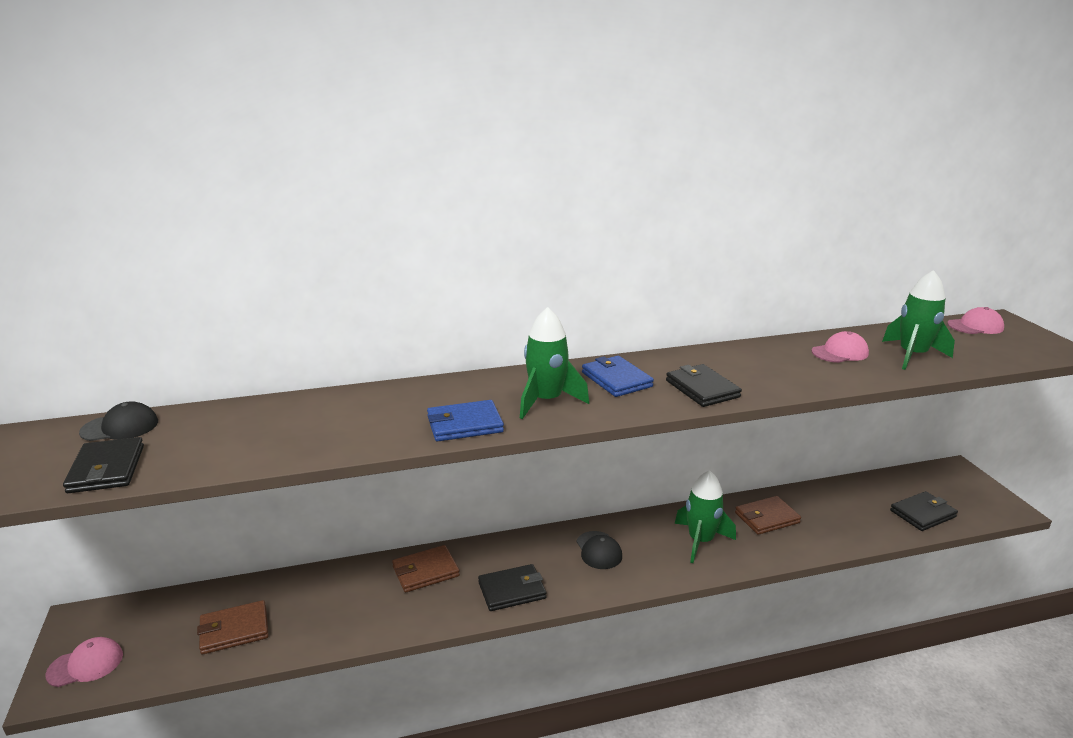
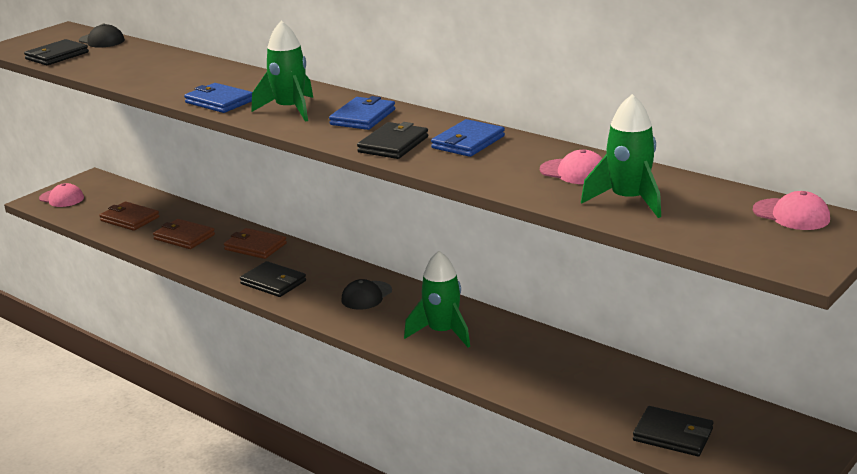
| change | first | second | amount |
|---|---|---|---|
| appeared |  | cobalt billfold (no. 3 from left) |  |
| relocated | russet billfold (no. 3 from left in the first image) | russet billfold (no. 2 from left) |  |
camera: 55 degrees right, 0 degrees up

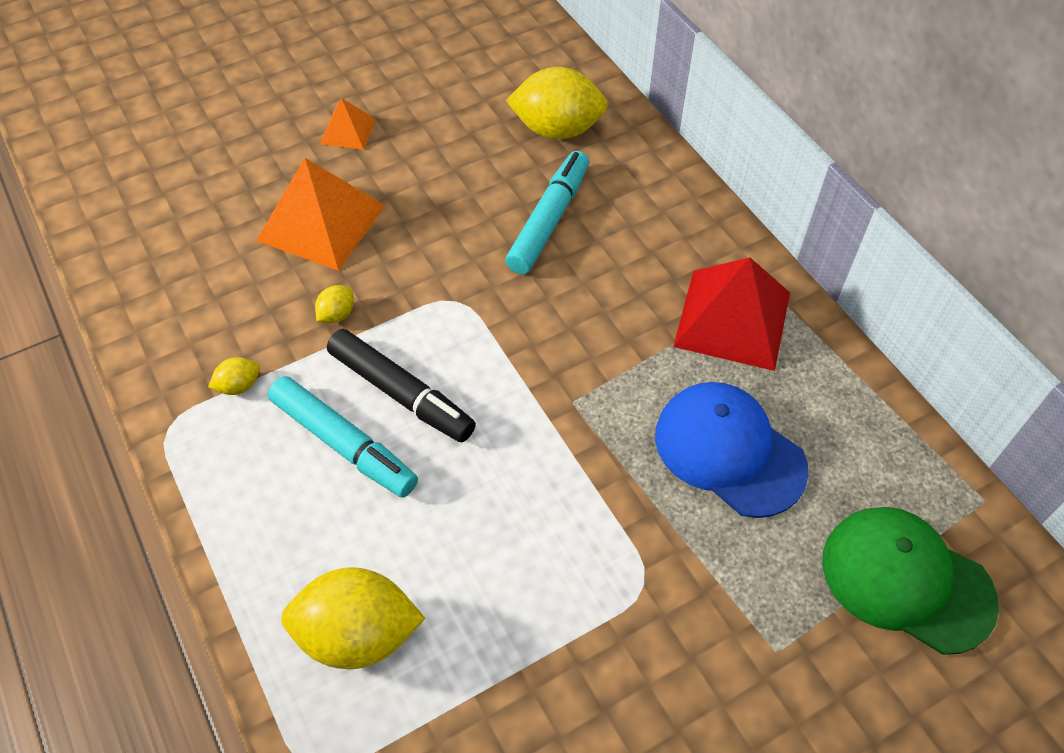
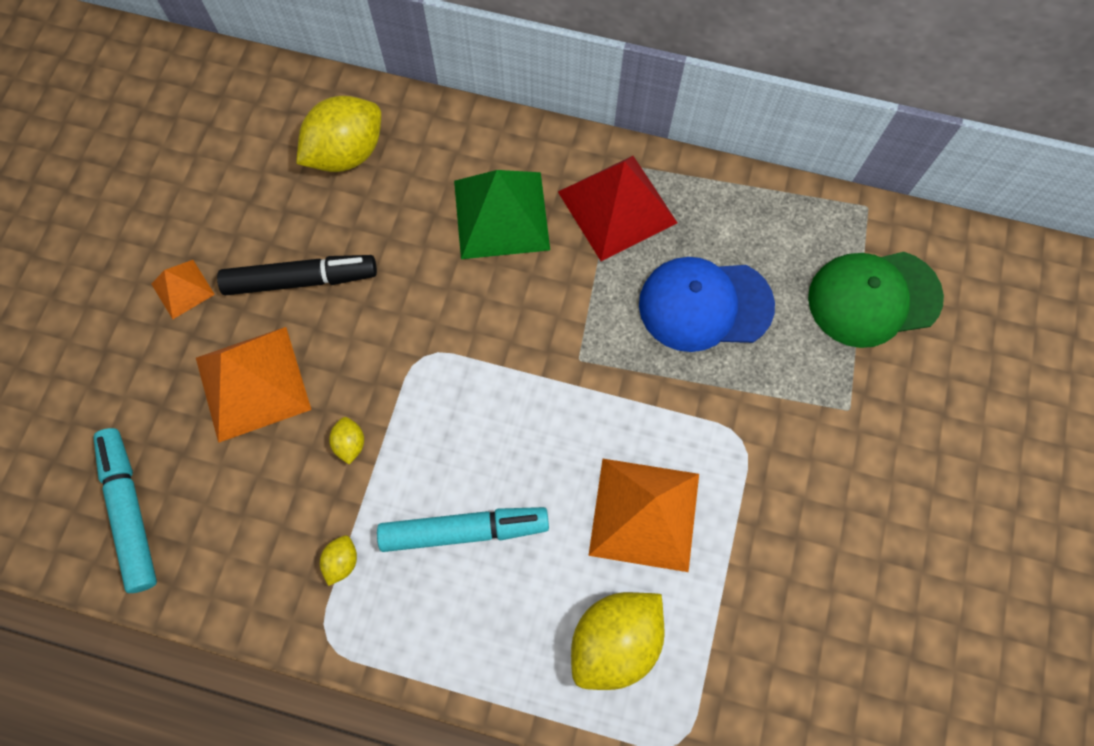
| change | first | second | amount |
|---|---|---|---|
| appeared |  | emerald solid pyramid |  |
| appeared |  | orange solid pyramid (no. 3 from left) |  |
| relocated | ebony marker pen |  |  |
| relocated | teal marker pen (no. 2 from left in the first image) | teal marker pen (no. 1 from left) |  |
camera: 45 degrees left, 15 degrees up

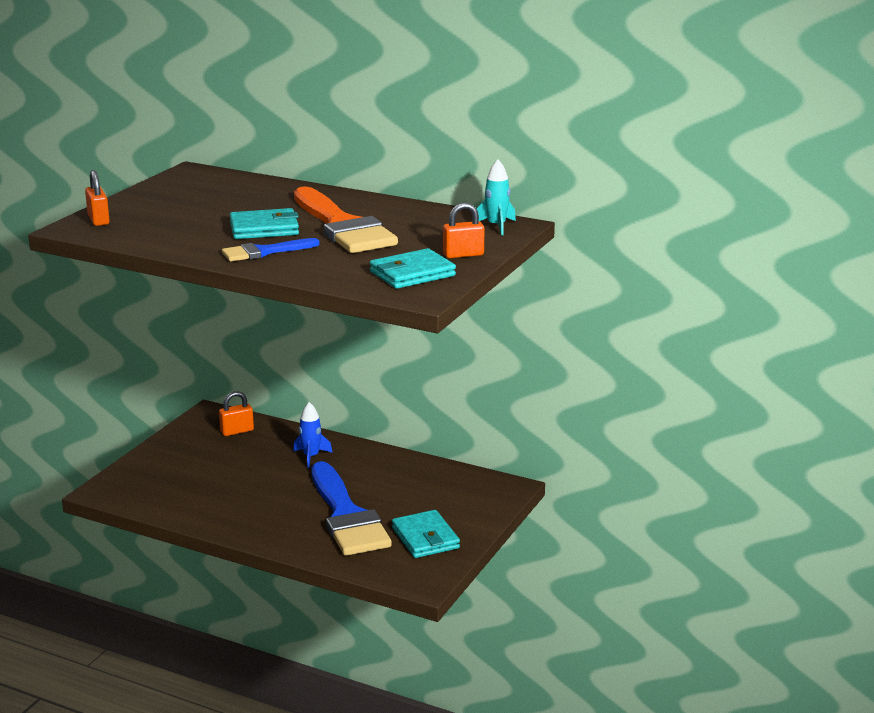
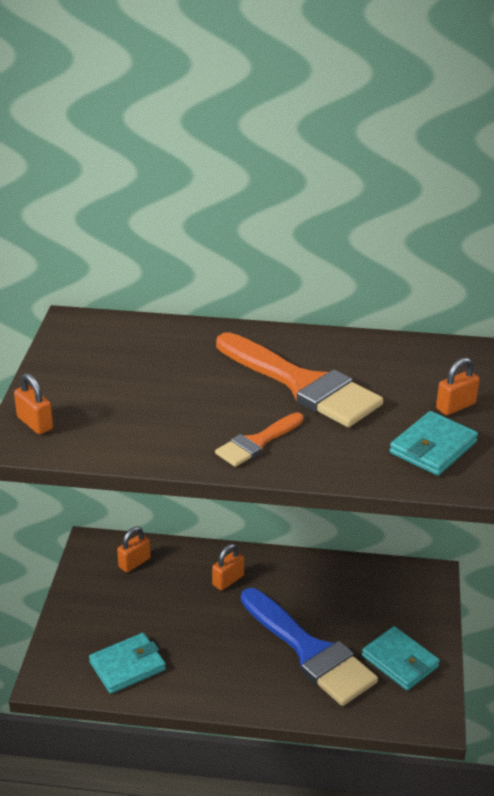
| change | first | second | amount |
|---|---|---|---|
| missing | teal toy rocket |  |  |
| relocated | teal billfold (no. 1 from left) |  |  |
| exchanged | cobalt toy rocket | orange lock (no. 3 from left) |  |
| colour | cobalt brush (no. 1 from left) | orange brush (no. 1 from left) |  |
camera: 20 degrees left, 10 degrees up

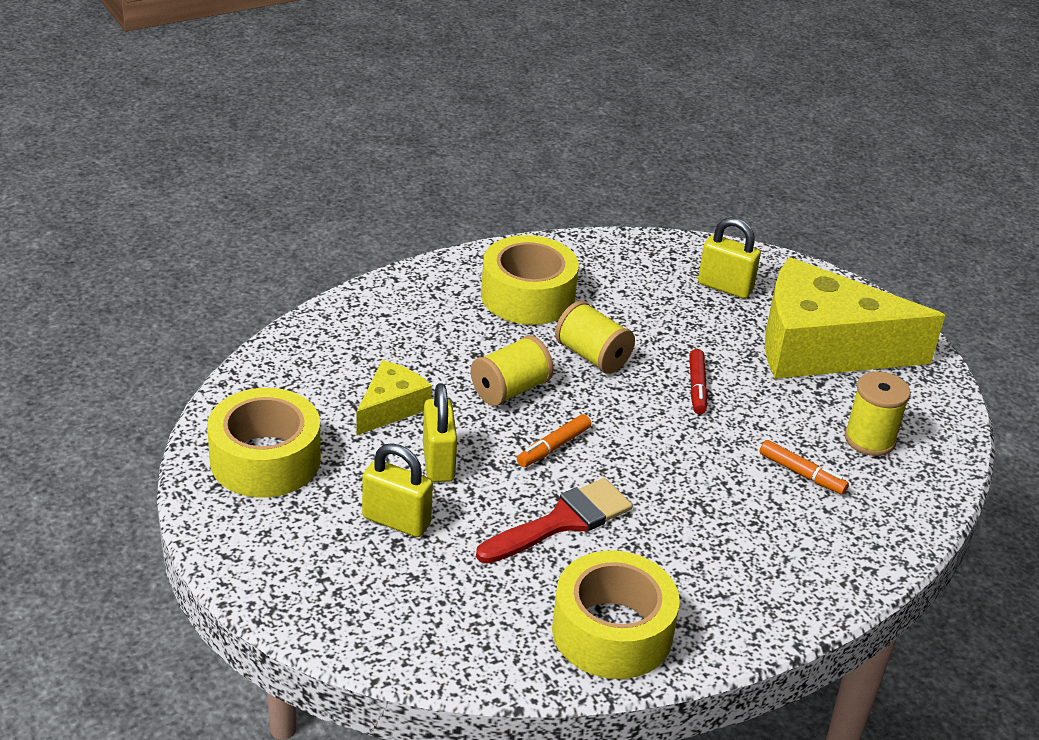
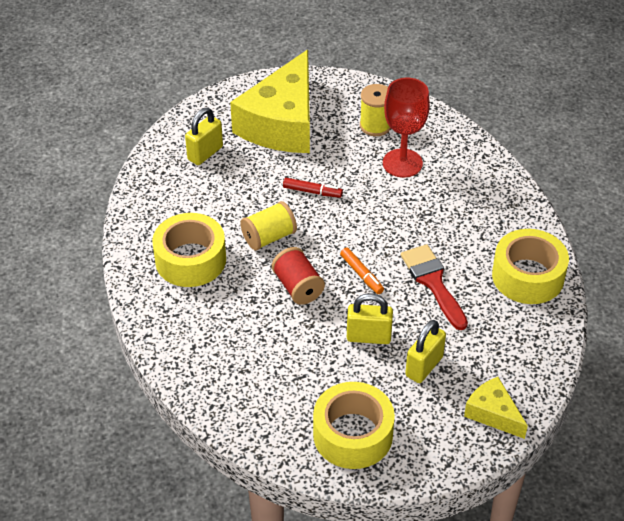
| change | first | second | amount |
|---|---|---|---|
| relocated | golden piece of cheese (no. 1 from left in the first image) | golden piece of cheese (no. 2 from left) |  |
| exchanged | orange marker pen (no. 2 from left) | crimson wine glass |  |
| colour | golden spool (no. 1 from left) | crimson spool |  |
camera: 75 degrees left, 10 degrees up

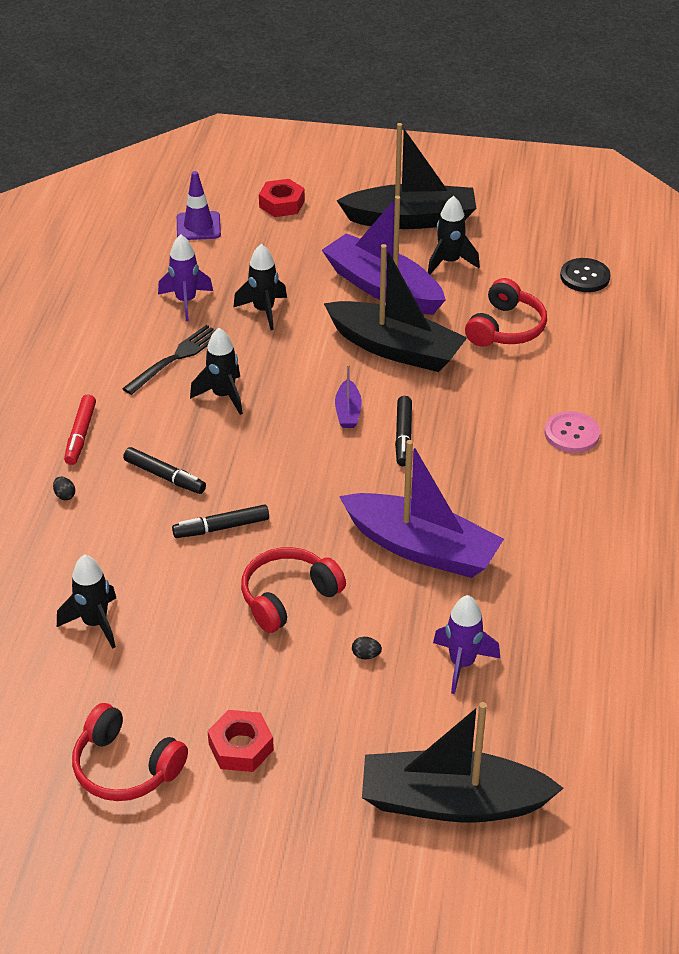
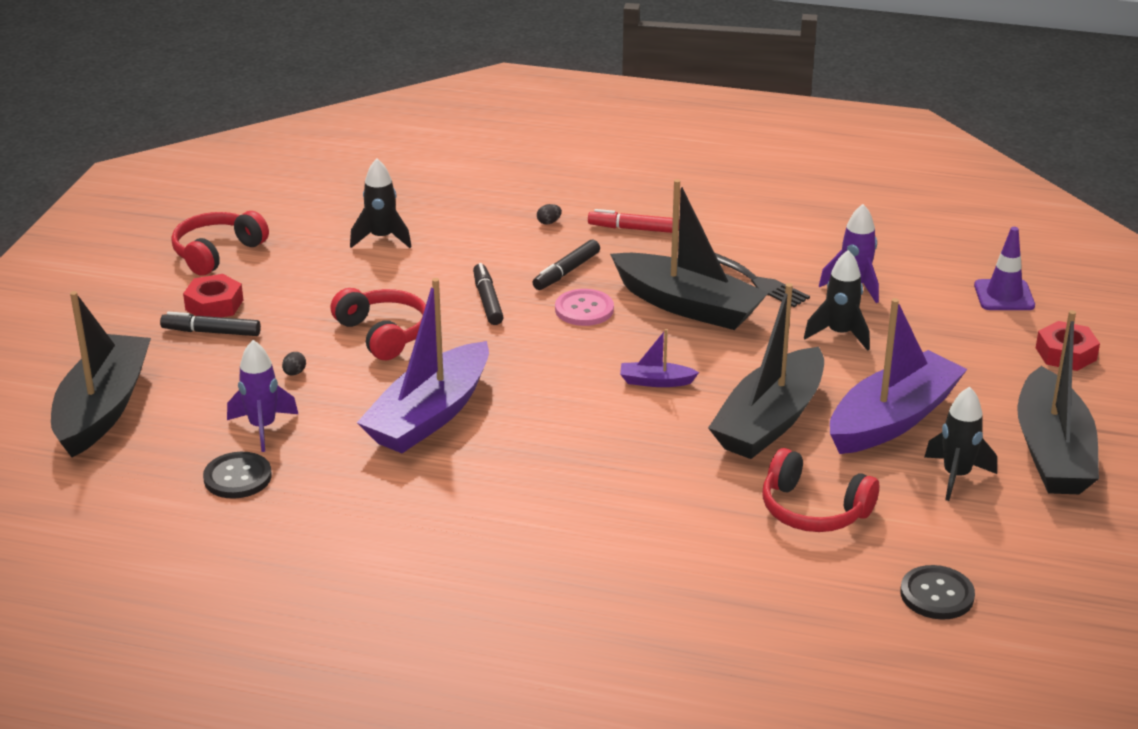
| change | first | second | amount |
|---|---|---|---|
| appeared |  | ebony shirt button (no. 1 from left) |  |
| relocated | ebony marker pen (no. 3 from left in the first image) | ebony marker pen (no. 1 from left) |  |
| relocated | rosy shirt button |  |  |
| exchanged | ebony toy rocket (no. 2 from left) | ebony toy boat (no. 2 from left) |  |
camera: 95 degrees right, 10 degrees down

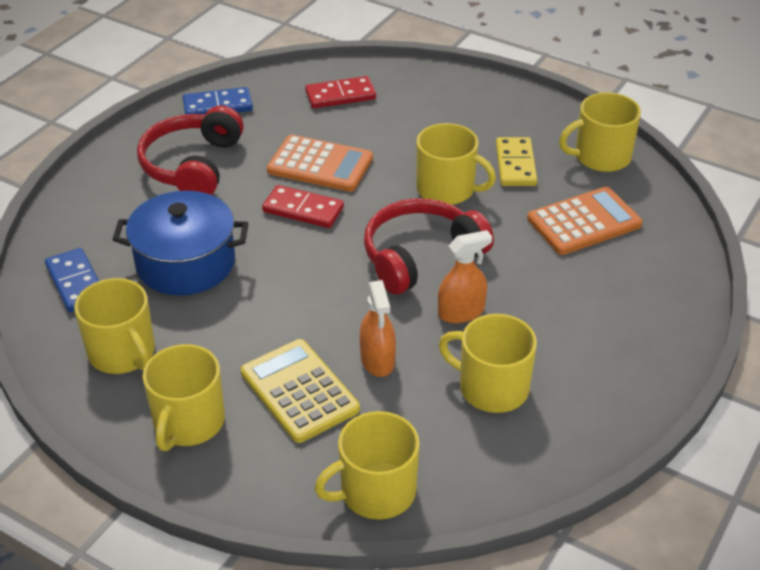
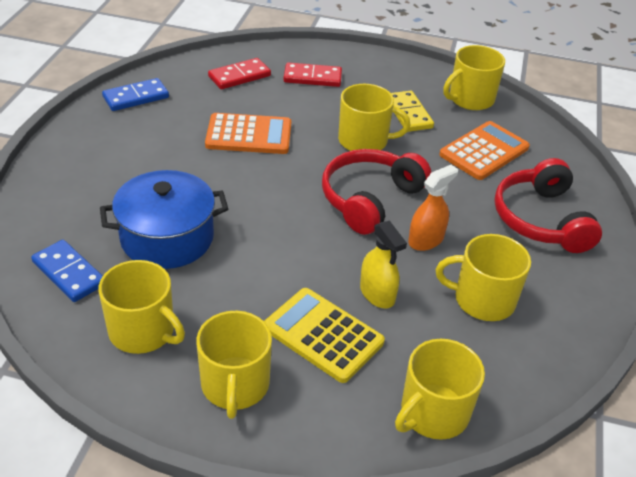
| change | first | second | amount |
|---|---|---|---|
| relocated | crimson over-ear headphones (no. 1 from left in the first image) | crimson over-ear headphones (no. 2 from left) |  |
| relocated | crimson domino tile (no. 1 from left in the first image) | crimson domino tile (no. 2 from left) |  |
| colour | orange spray cleaner (no. 1 from left) | golden spray cleaner |  |
camera: 20 degrees left, 0 degrees up

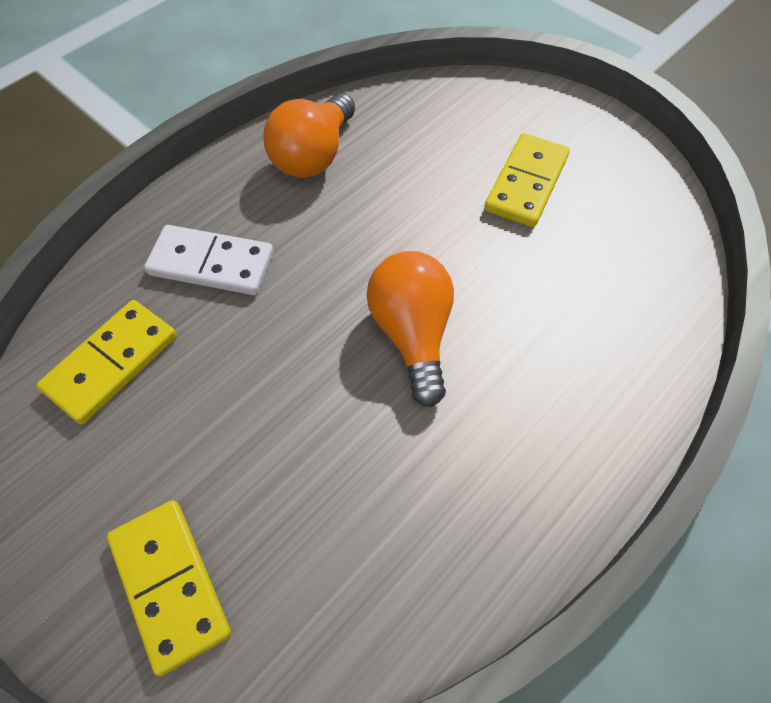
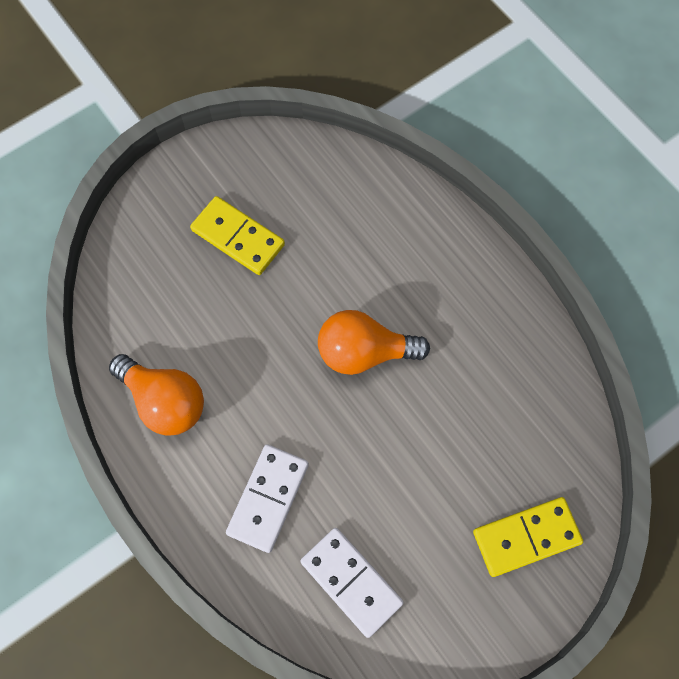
| change | first | second | amount |
|---|---|---|---|
| colour | golden domino tile (no. 1 from left) | pure white domino tile (no. 2 from left) |  |
camera: 80 degrees left, 10 degrees up

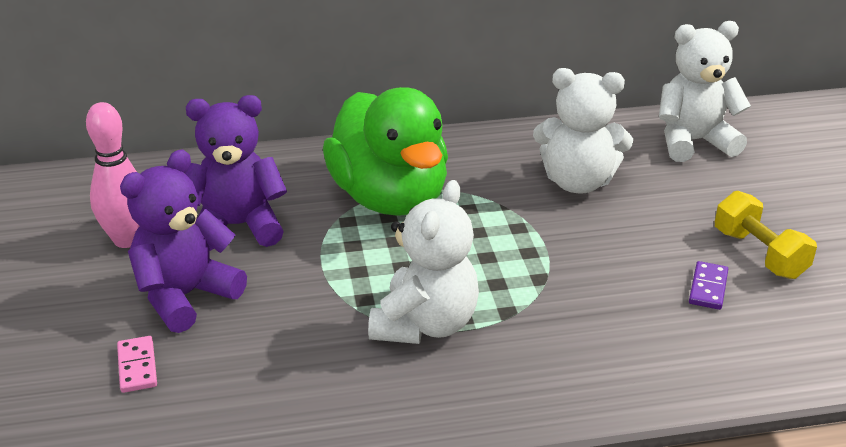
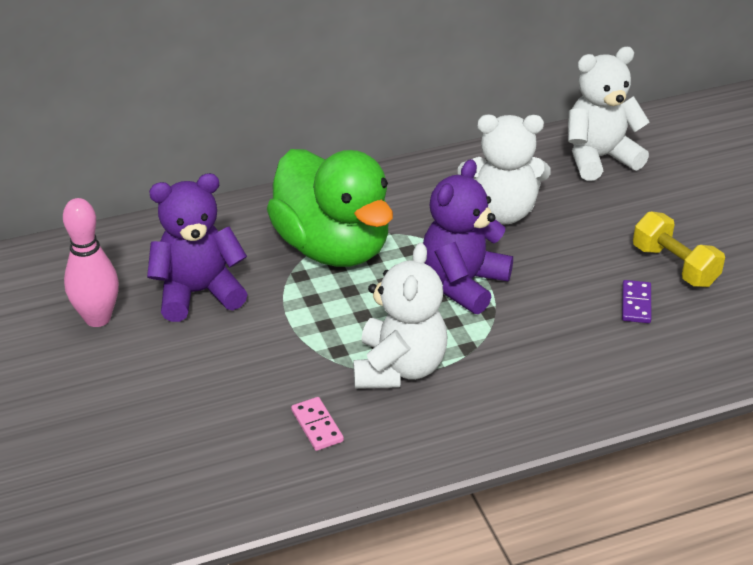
| change | first | second | amount |
|---|---|---|---|
| relocated | rosy domino tile |  |  |
| relocated | purple teddy (no. 1 from left in the first image) | purple teddy (no. 2 from left) |  |
camera: 10 degrees left, 5 degrees up

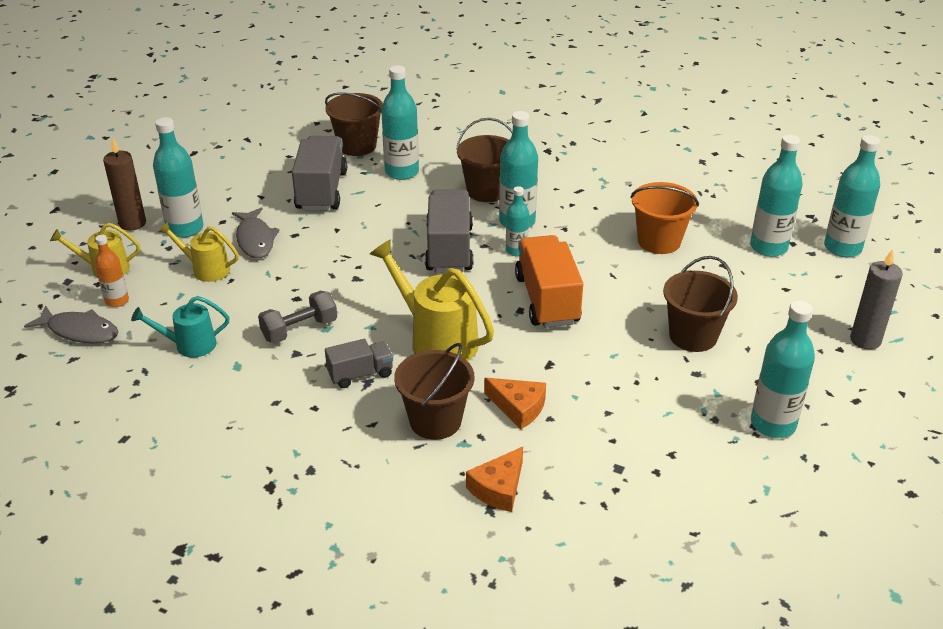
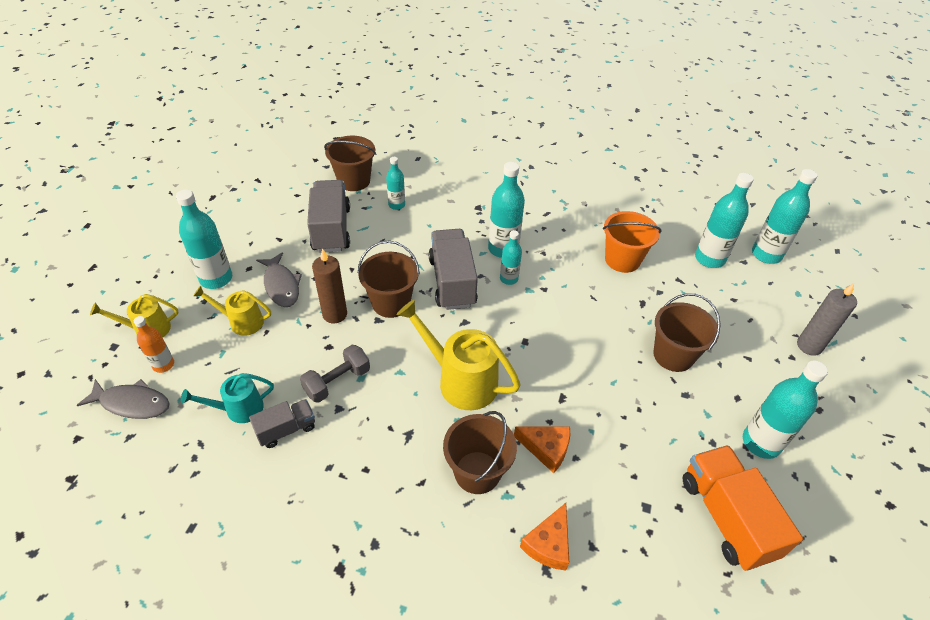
| change | first | second | amount |
|---|---|---|---|
| relocated | russet wax candle |  |  |
| relocated | grey toy truck (no. 2 from left in the first image) | grey toy truck (no. 1 from left) |  |
| relocated | russet sand bucket (no. 3 from left in the first image) | russet sand bucket (no. 2 from left) |  |
| relocated | orange toy truck |  |  |
| size | teal drink bottle (no. 2 from left) |  | x0.59 |
camera: 10 degrees left, 10 degrees up

